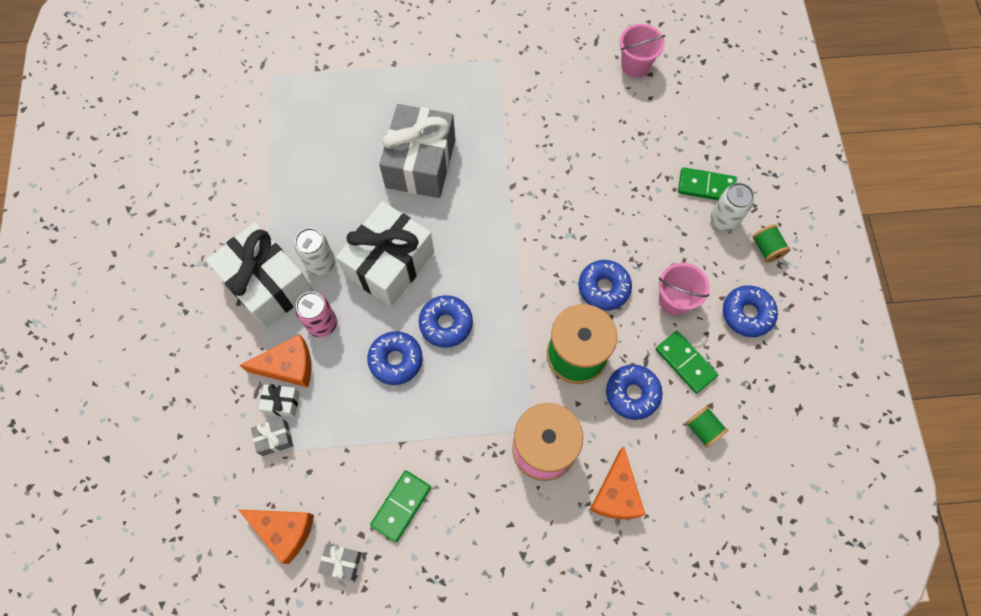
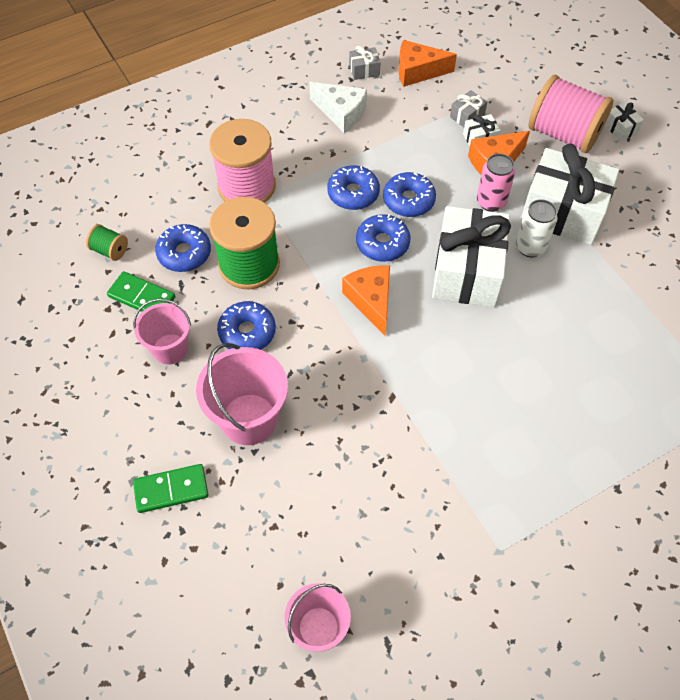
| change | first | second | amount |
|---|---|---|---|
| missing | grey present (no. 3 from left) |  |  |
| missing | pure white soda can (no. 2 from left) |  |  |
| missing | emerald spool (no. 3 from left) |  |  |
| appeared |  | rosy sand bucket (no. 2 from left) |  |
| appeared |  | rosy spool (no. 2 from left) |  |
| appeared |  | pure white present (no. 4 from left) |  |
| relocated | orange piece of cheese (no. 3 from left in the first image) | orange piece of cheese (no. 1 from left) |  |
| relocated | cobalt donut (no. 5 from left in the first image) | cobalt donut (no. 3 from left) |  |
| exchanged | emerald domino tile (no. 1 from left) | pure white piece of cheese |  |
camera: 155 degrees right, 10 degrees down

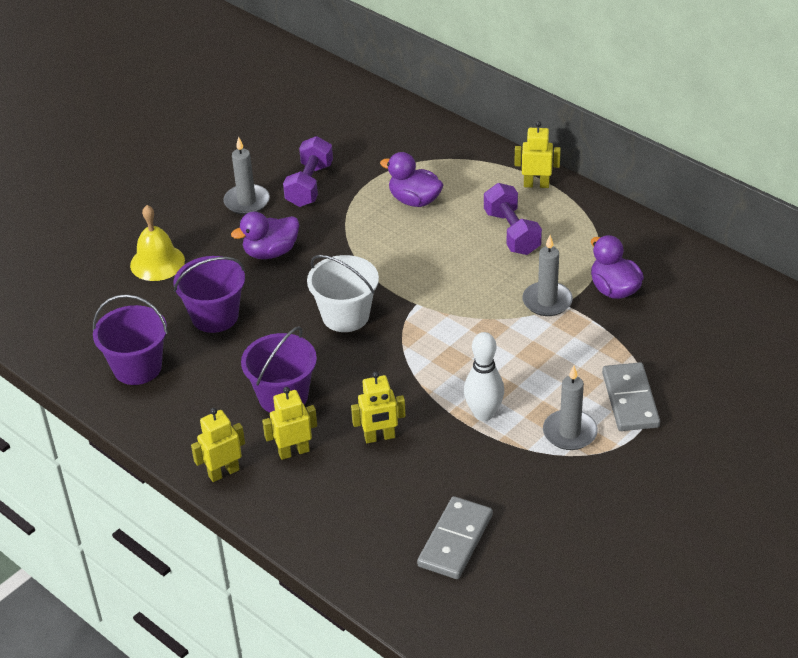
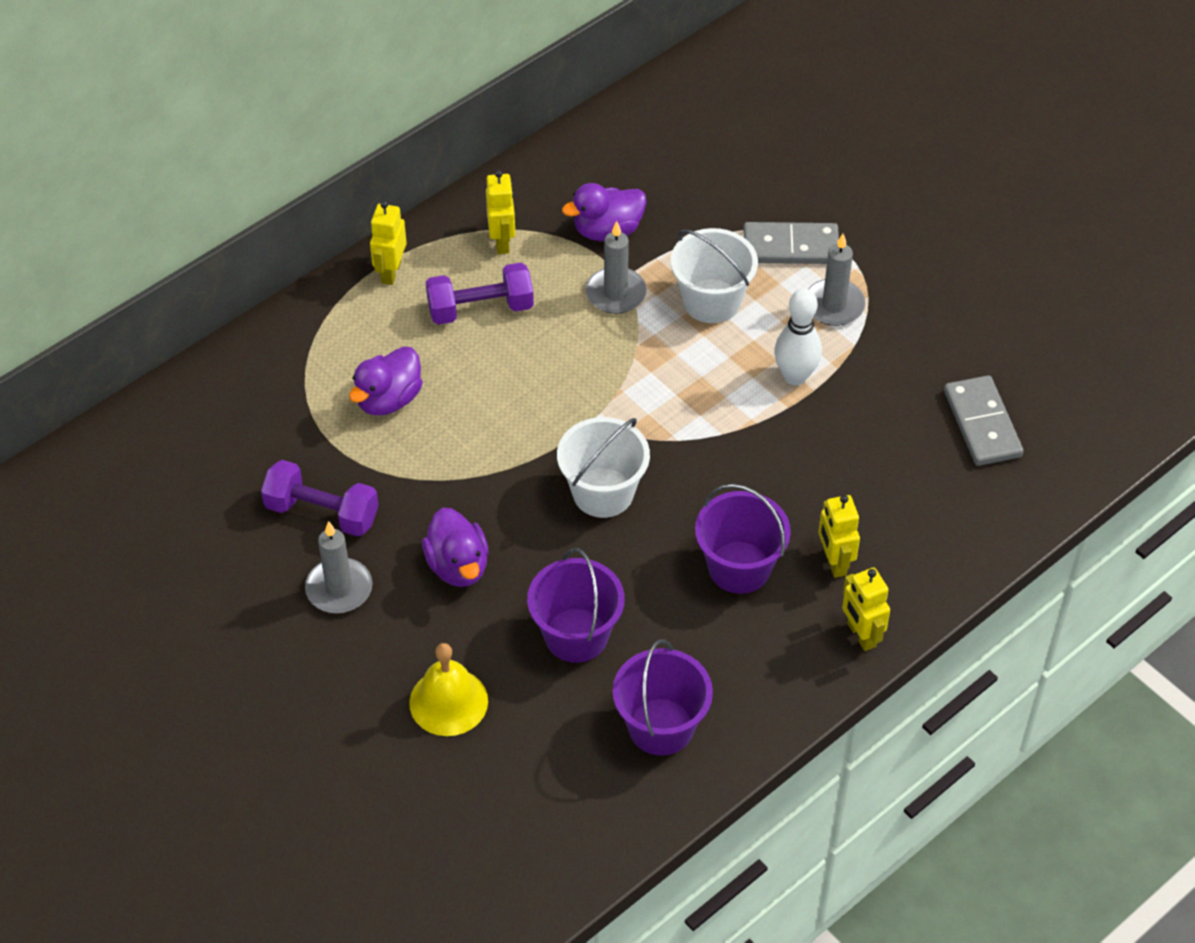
| change | first | second | amount |
|---|---|---|---|
| appeared |  | pure white sand bucket (no. 2 from left) |  |
| relocated | golden robot (no. 3 from left in the first image) | golden robot (no. 2 from left) |  |
| spun | grey domino tile (no. 1 from left in the first image) | grey domino tile (no. 2 from left) | 45 degrees clockwise |
camera: 85 degrees left, 10 degrees up

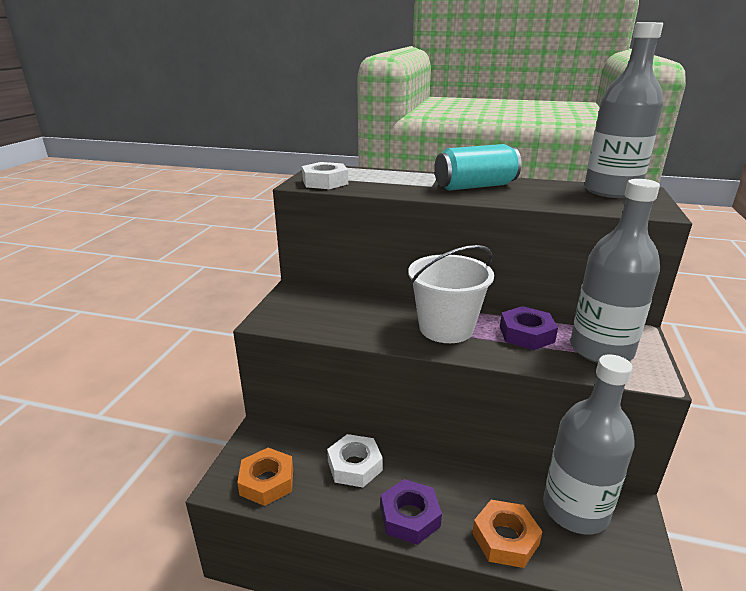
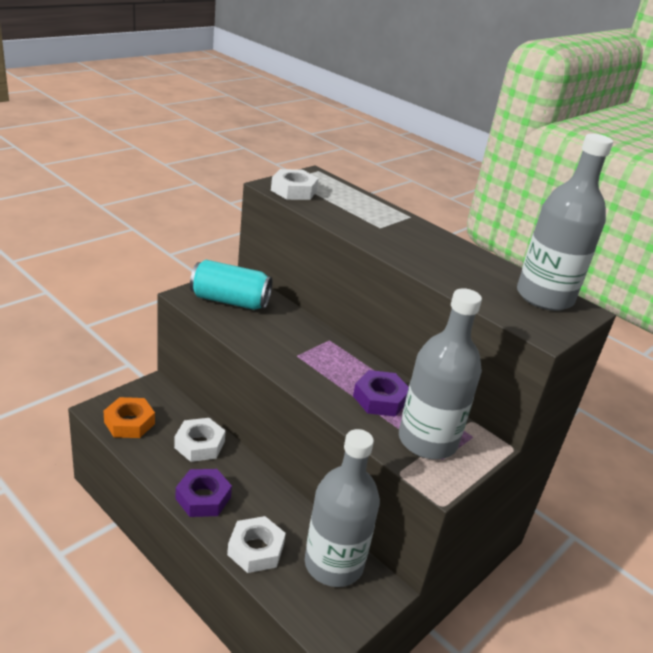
| change | first | second | amount |
|---|---|---|---|
| missing | pure white sand bucket |  |  |
| relocated | teal soda can |  |  |
| colour | orange hex nut (no. 2 from left) | pure white hex nut (no. 2 from left) |  |
camera: 25 degrees right, 5 degrees up

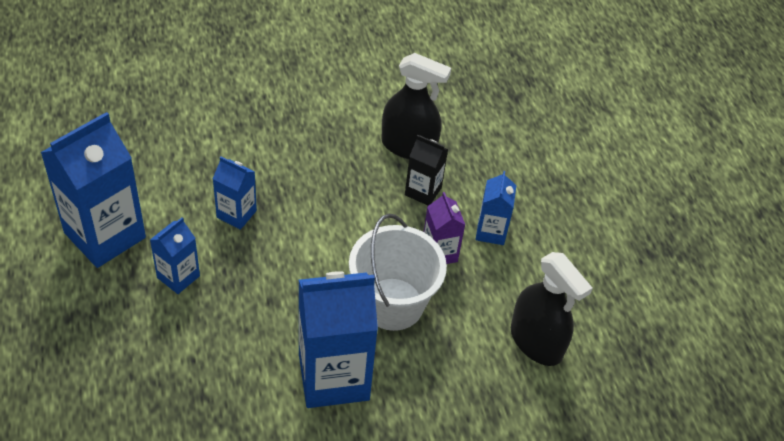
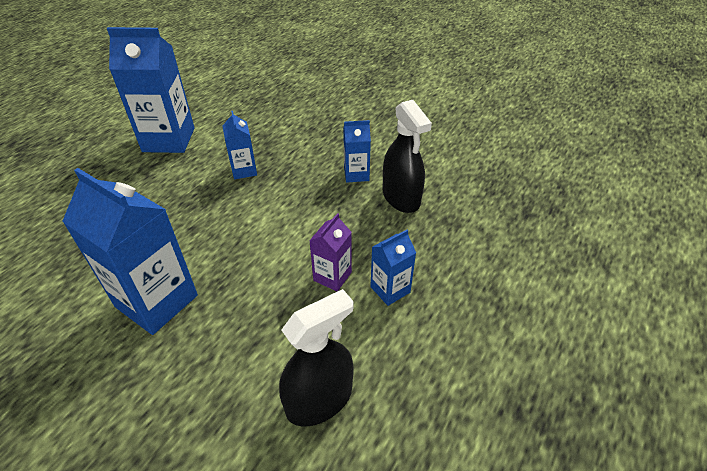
| change | first | second | amount |
|---|---|---|---|
| missing | pure white sand bucket |  |  |
| missing | ebony carton |  |  |
| relocated | cobalt carton (no. 2 from left in the first image) | cobalt carton (no. 4 from left) |  |
| spun | ebony spray cleaner (no. 2 from left in the first image) | ebony spray cleaner (no. 1 from left) | 135 degrees counterclockwise |
camera: 50 degrees right, 5 degrees down

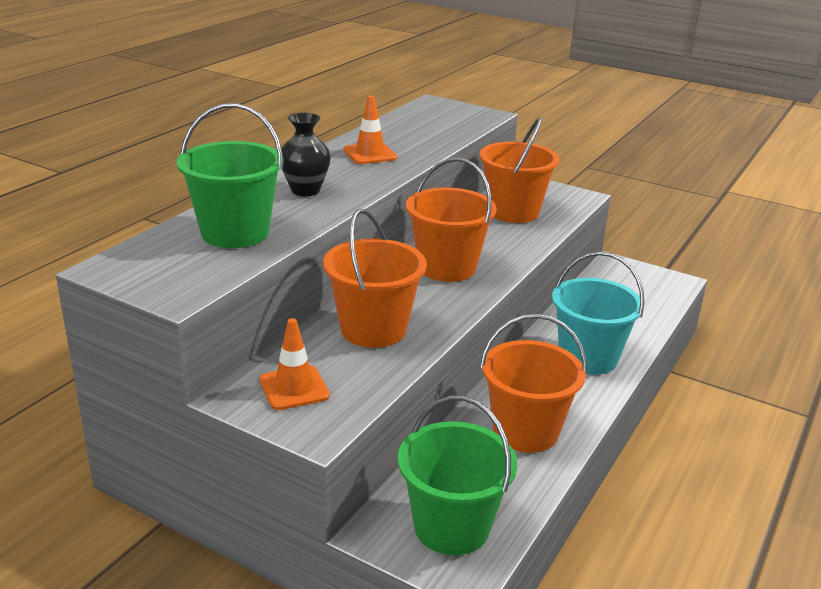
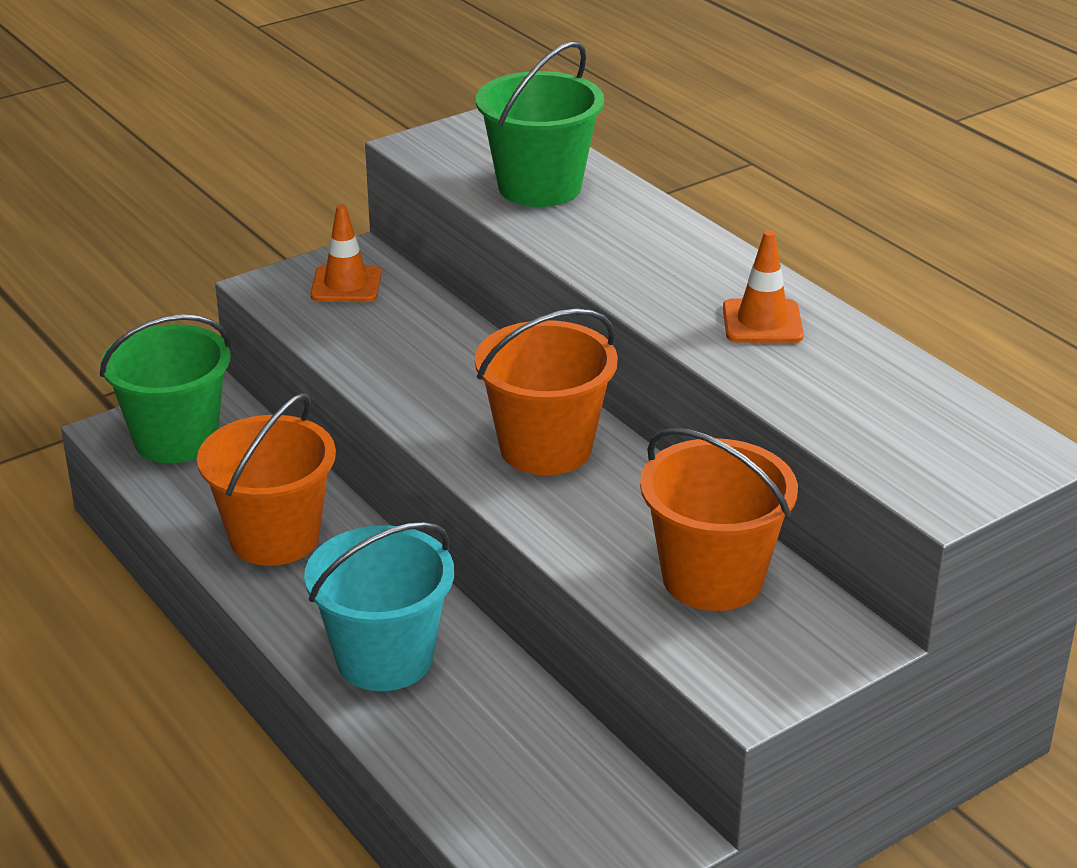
| change | first | second | amount |
|---|---|---|---|
| missing | ebony tall vase |  |  |
| missing | orange sand bucket (no. 1 from left) |  |  |
camera: 115 degrees right, 5 degrees up

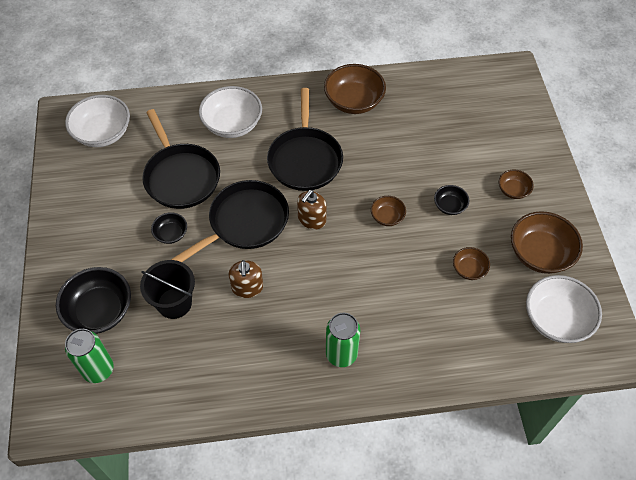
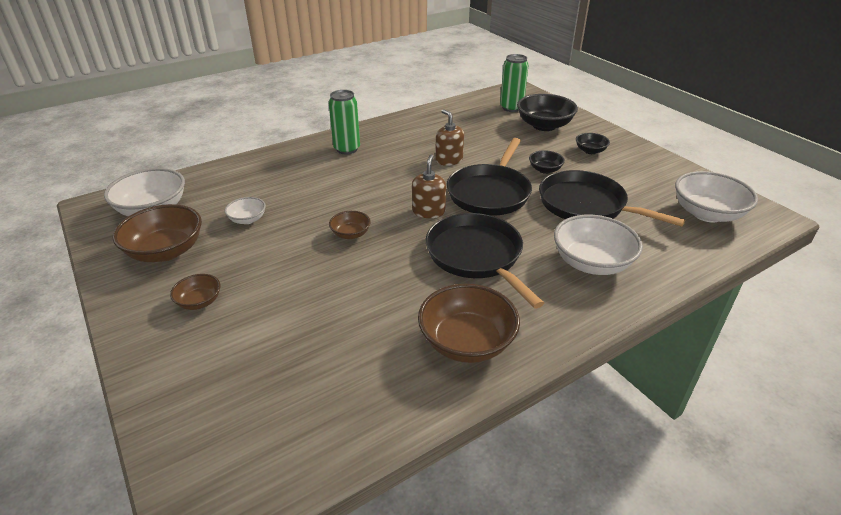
| change | first | second | amount |
|---|---|---|---|
| missing | ebony sand bucket |  |  |
| relocated | ebony bowl (no. 3 from left) |  |  |
| colour | russet bowl (no. 3 from left) | pure white bowl (no. 2 from left) |  |
camera: 155 degrees right, 20 degrees down

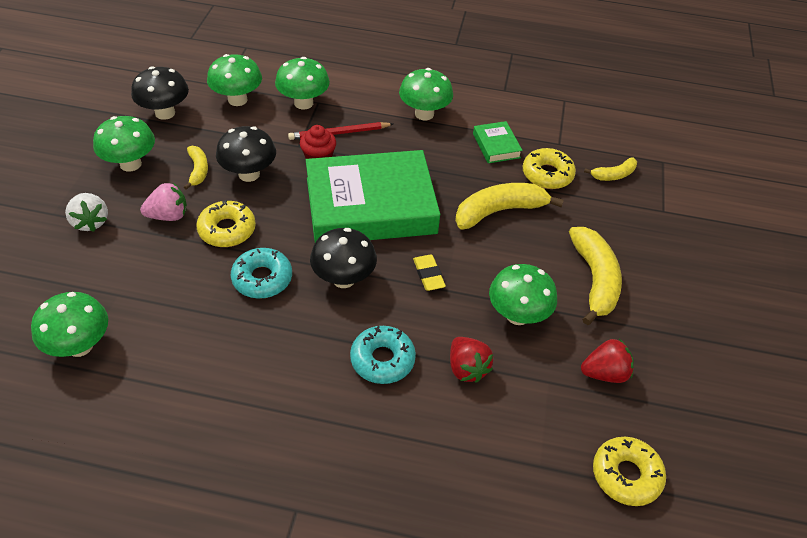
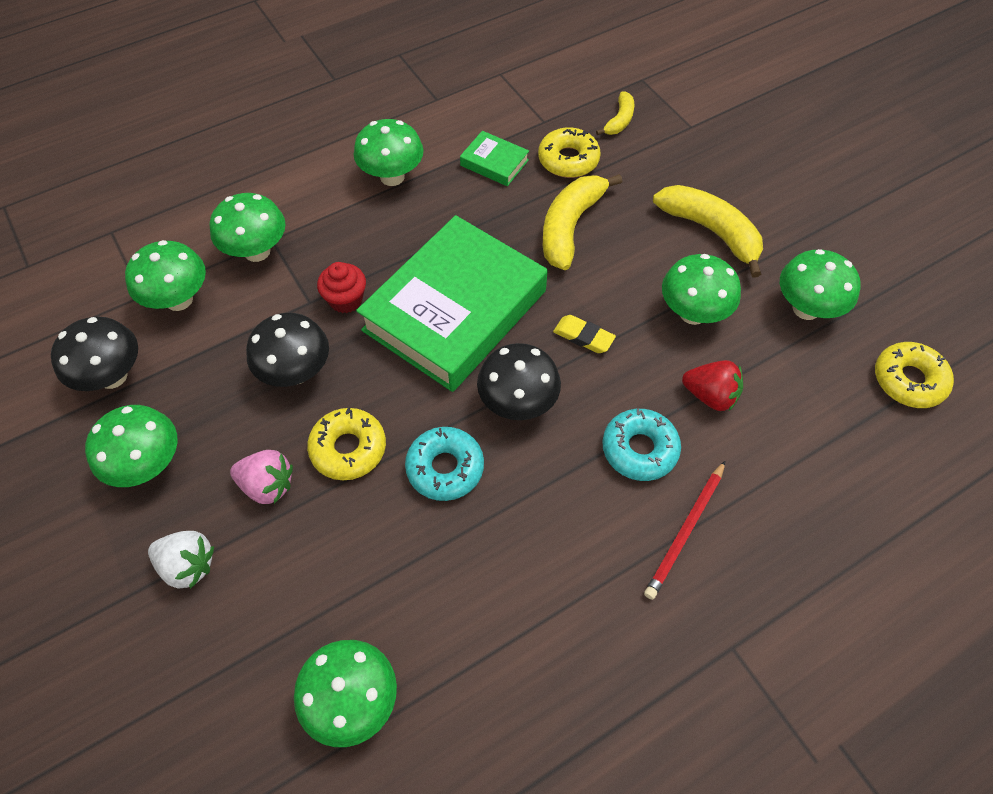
| change | first | second | amount |
|---|---|---|---|
| missing | golden toy banana (no. 1 from left) |  |  |
| relocated | crimson lead pencil |  |  |
| exchanged | crimson berry (no. 2 from left) | emerald toadstool (no. 7 from left) |  |
| spun | rosy berry |  | 75 degrees clockwise |
camera: 40 degrees left, 10 degrees up

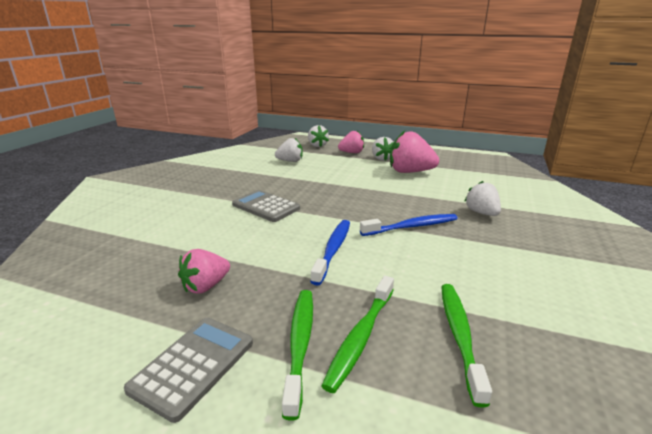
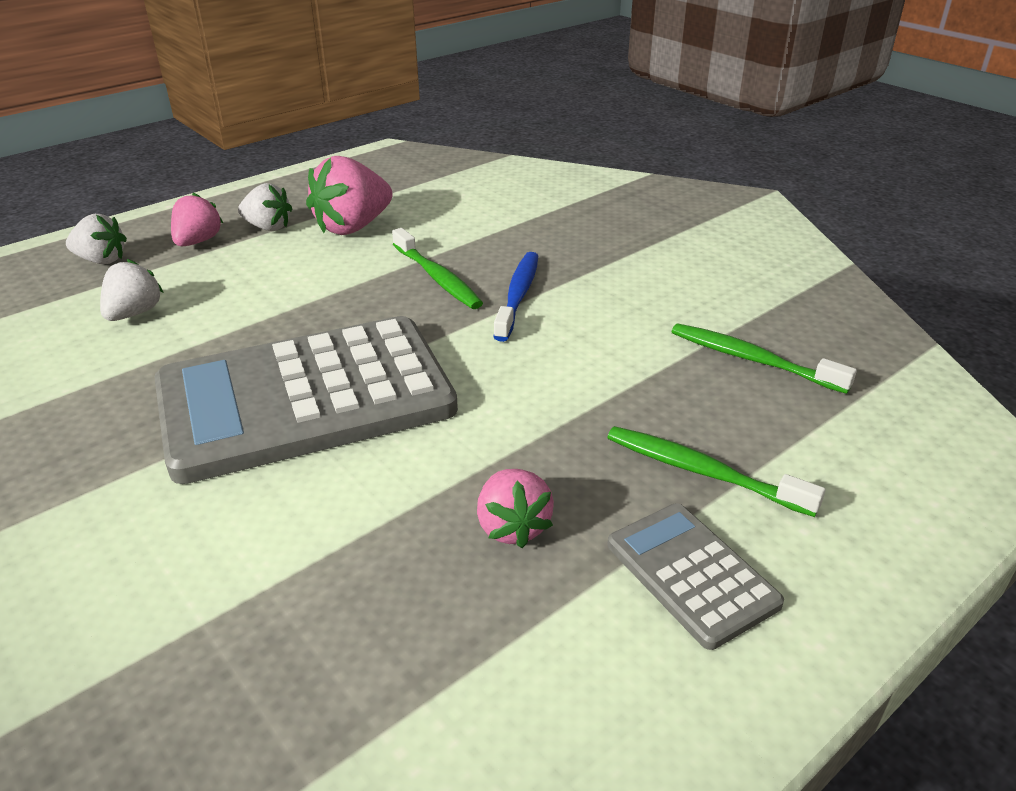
| change | first | second | amount |
|---|---|---|---|
| missing | cobalt tooth brush (no. 1 from left) |  |  |
| missing | pure white berry (no. 4 from left) |  |  |
| relocated | emerald tooth brush (no. 2 from left in the first image) | emerald tooth brush (no. 1 from left) |  |
| size | grey pocket calculator (no. 2 from left in the first image) | grey pocket calculator (no. 1 from left) | x2.18 |
camera: 60 degrees left, 10 degrees up

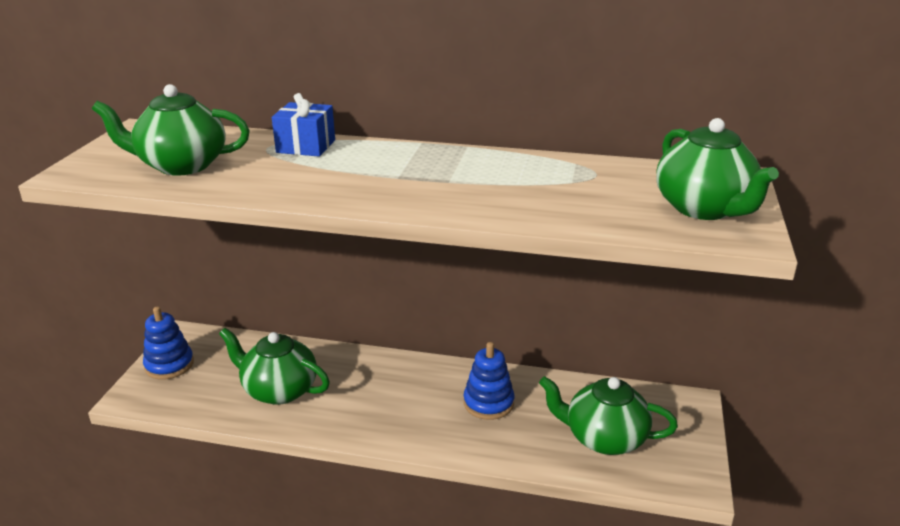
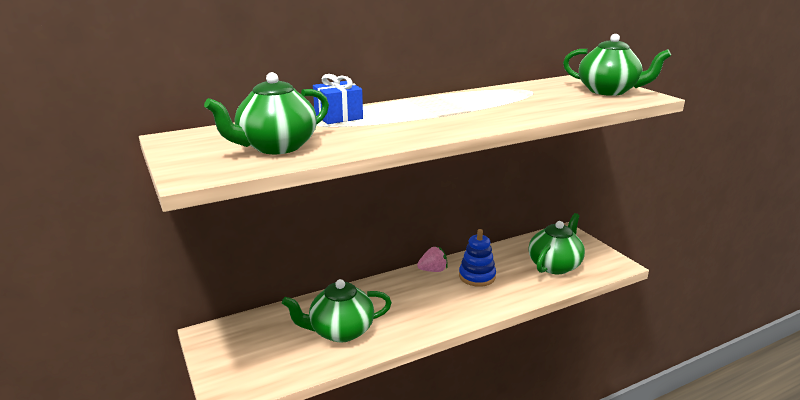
| change | first | second | amount |
|---|---|---|---|
| missing | cobalt stacking rings (no. 1 from left) |  |  |
| appeared |  | rosy berry |  |
| spun | emerald tea pot (no. 3 from left) |  | 150 degrees clockwise |
camera: 40 degrees left, 5 degrees down

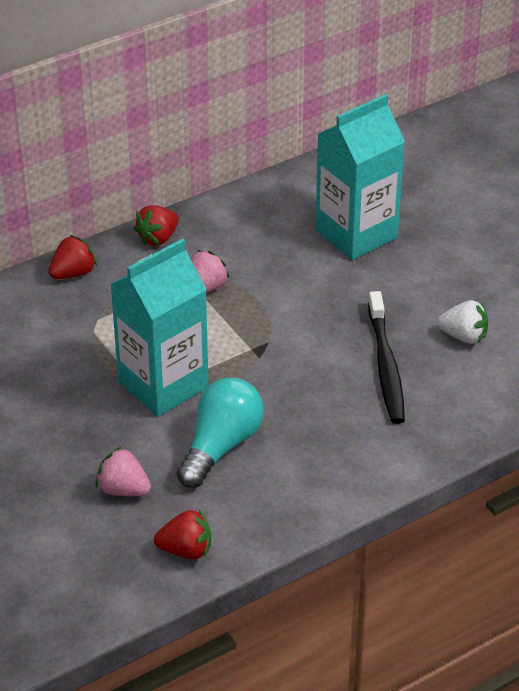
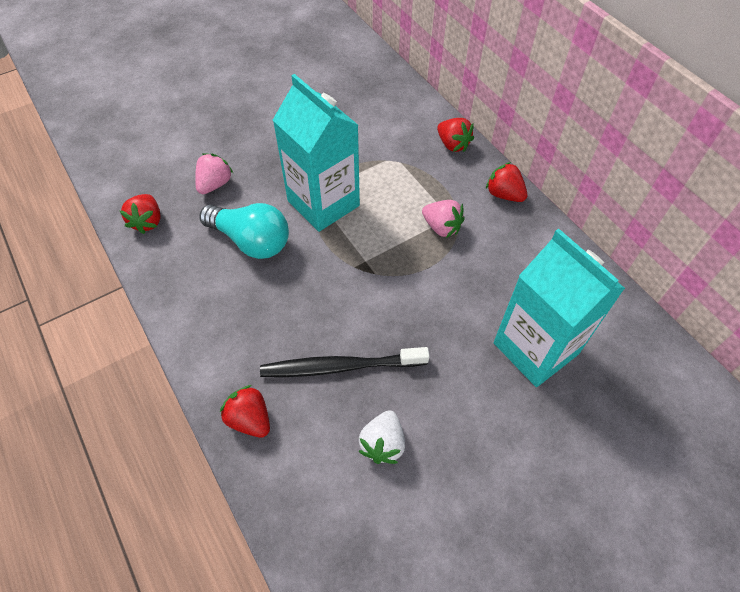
| change | first | second | amount |
|---|---|---|---|
| appeared |  | crimson berry (no. 2 from left) |  |
camera: 90 degrees right, 15 degrees up

